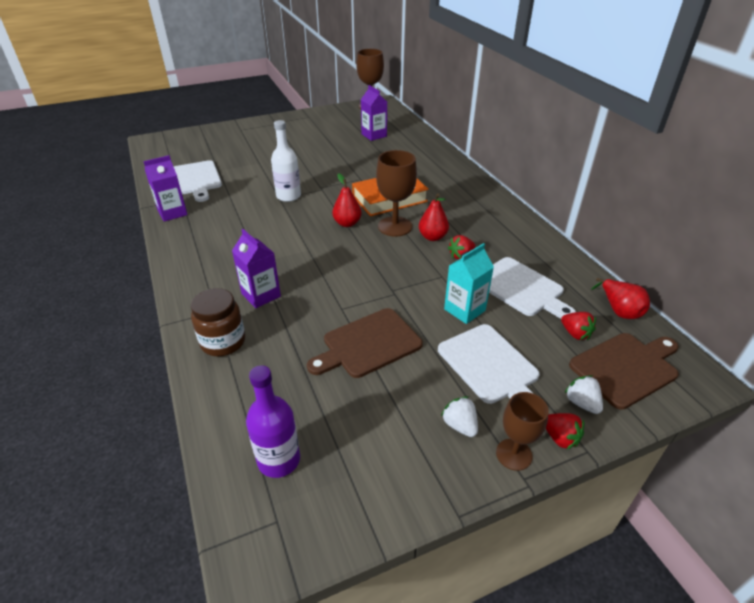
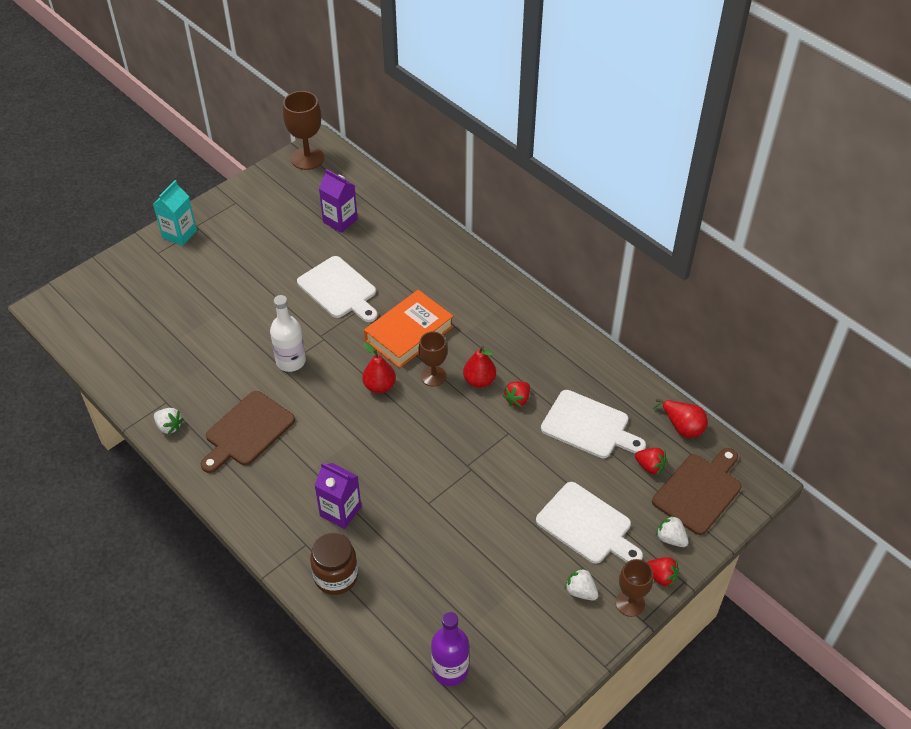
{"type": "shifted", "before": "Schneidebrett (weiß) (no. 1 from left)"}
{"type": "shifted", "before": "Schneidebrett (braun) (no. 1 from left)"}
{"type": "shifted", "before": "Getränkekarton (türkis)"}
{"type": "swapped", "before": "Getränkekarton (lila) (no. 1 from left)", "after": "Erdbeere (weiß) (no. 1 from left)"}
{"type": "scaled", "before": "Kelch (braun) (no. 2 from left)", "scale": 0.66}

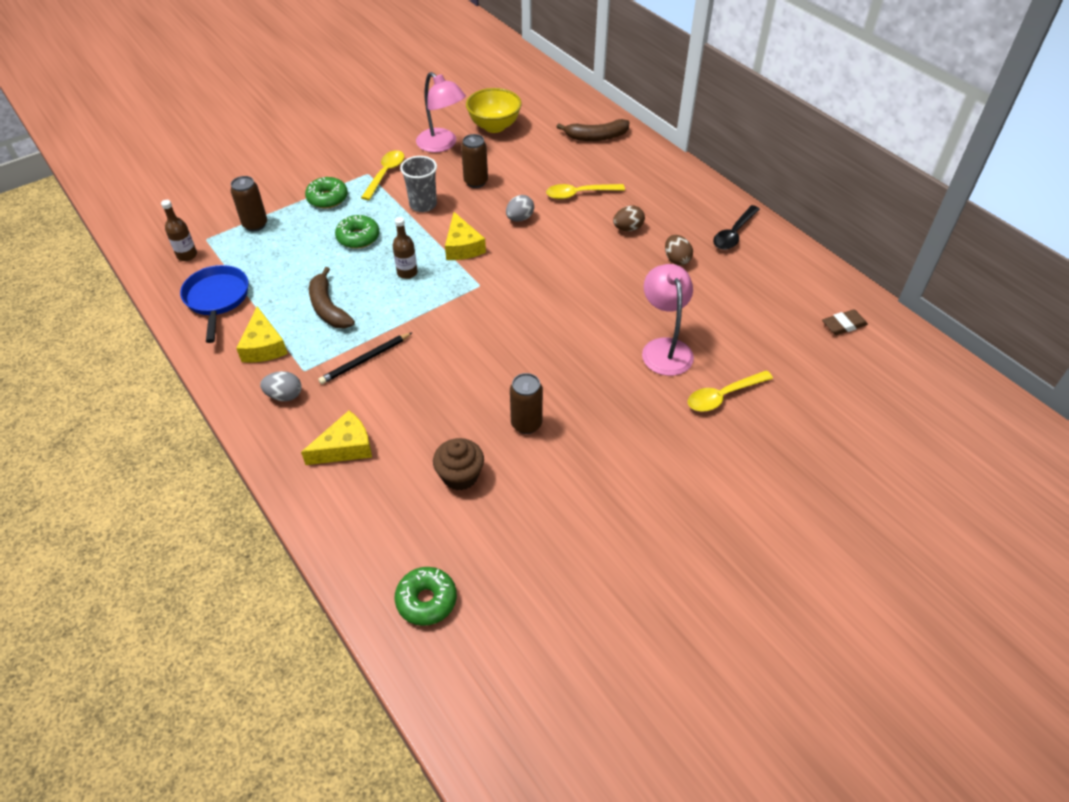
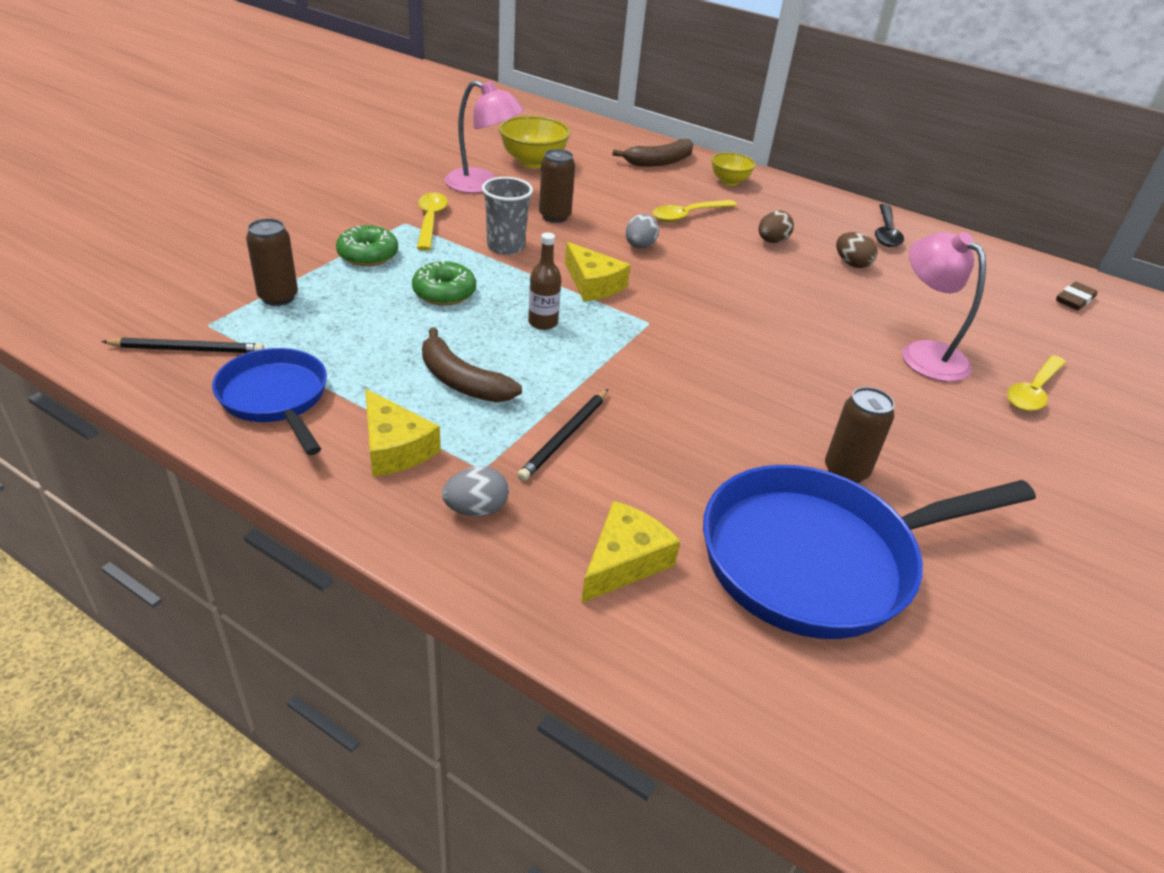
{"type": "gone", "before": "Donut (grün) (no. 3 from left)"}
{"type": "new", "after": "Schüssel (gelb) (no. 2 from left)"}
{"type": "swapped", "before": "Flasche (braun) (no. 1 from left)", "after": "Bleistift (schwarz) (no. 1 from left)"}
{"type": "swapped", "before": "Muffin (braun)", "after": "Pfanne (blau) (no. 2 from left)"}

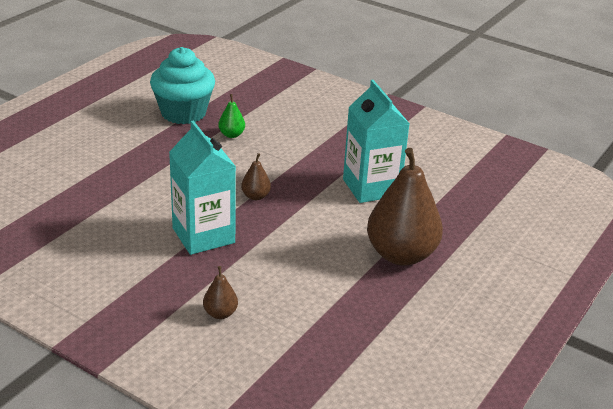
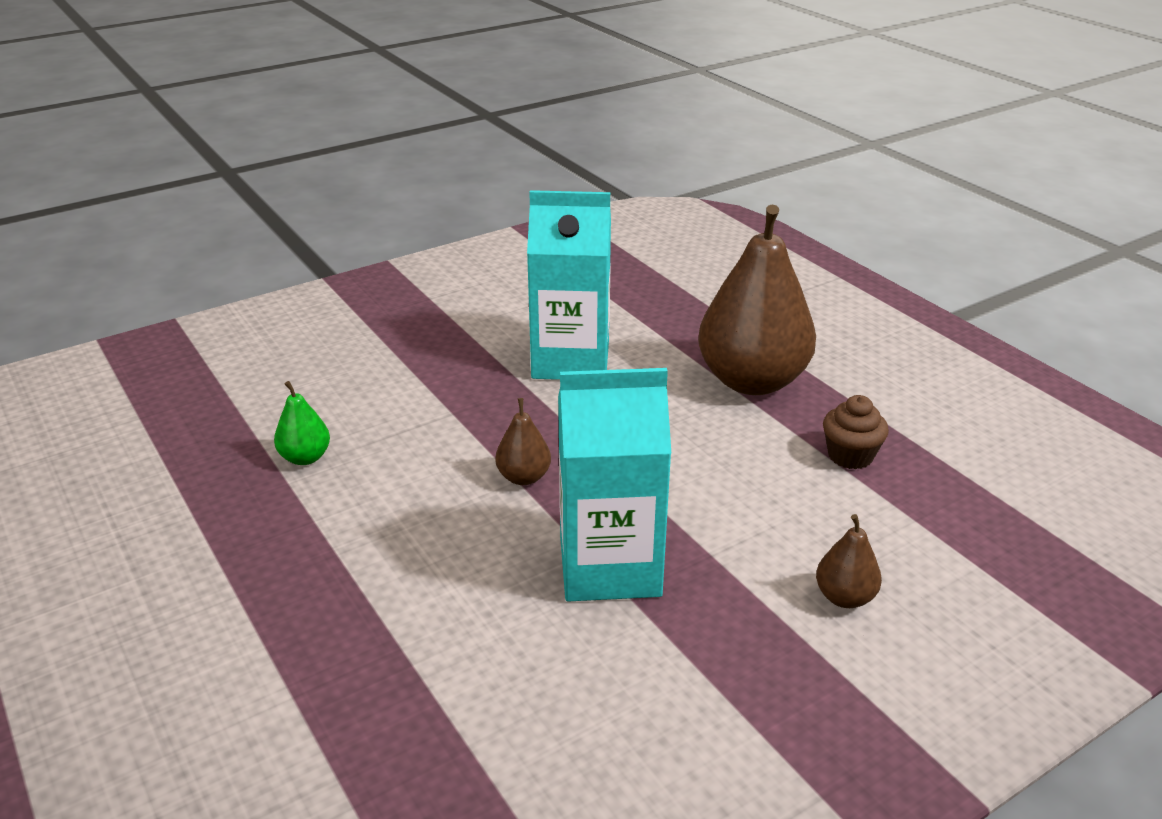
{"type": "gone", "before": "Muffin (türkis)"}
{"type": "new", "after": "Muffin (braun)"}

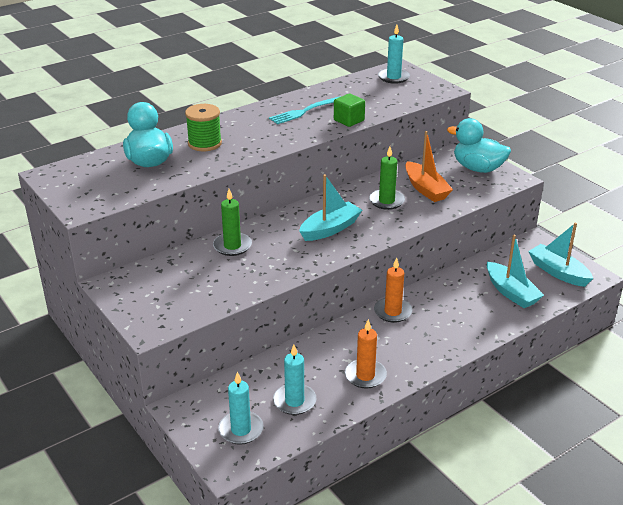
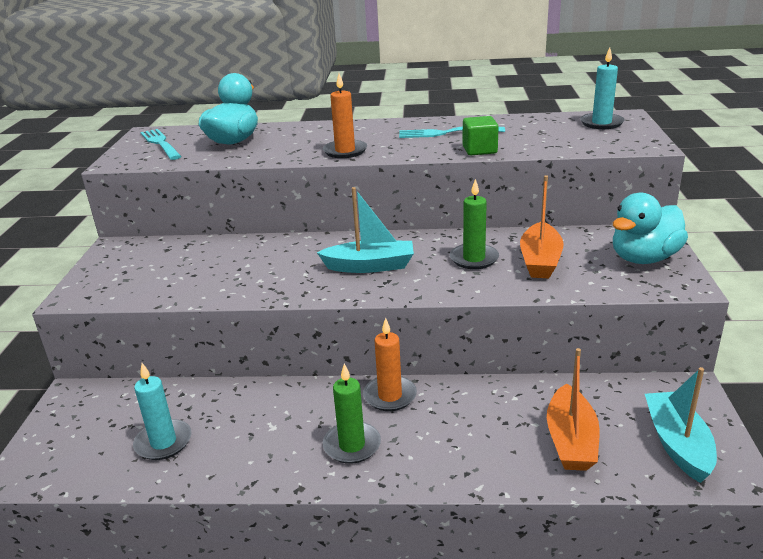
{"type": "gone", "before": "Garnrolle (grün)"}
{"type": "gone", "before": "Kerze (türkis) (no. 1 from left)"}
{"type": "new", "after": "Gabel (türkis) (no. 1 from left)"}
{"type": "shifted", "before": "Kerze (grün) (no. 1 from left)"}
{"type": "shifted", "before": "Kerze (orange) (no. 1 from left)"}
{"type": "repainted", "before": "Boot (türkis) (no. 2 from left)", "after": "Boot (orange) (no. 2 from left)"}
{"type": "rotated", "before": "Ente (türkis) (no. 2 from left)", "turn": -105}

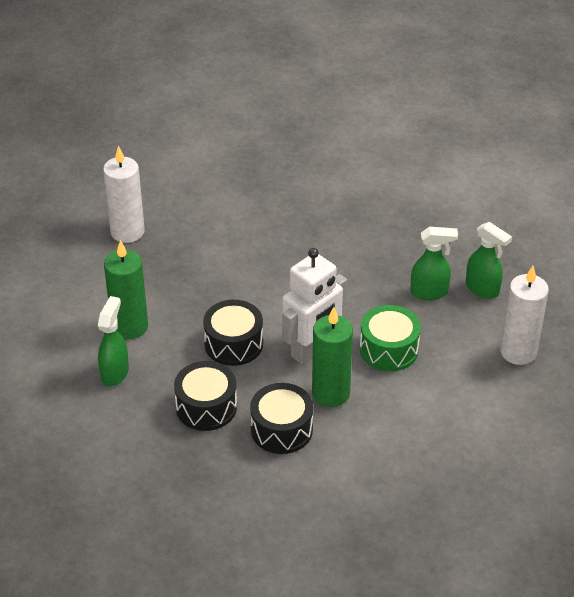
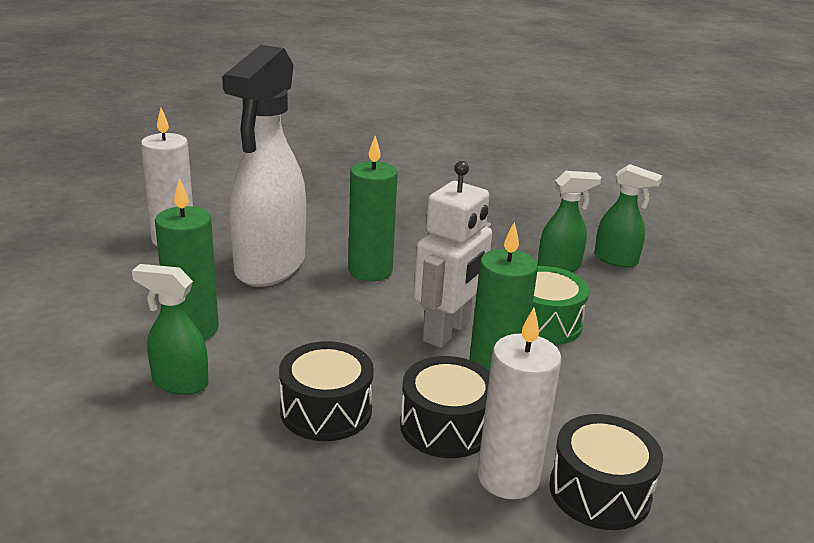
{"type": "new", "after": "Sprühflasche (weiß)"}
{"type": "new", "after": "Kerze (grün) (no. 2 from left)"}
{"type": "shifted", "before": "Trommel (schwarz) (no. 2 from left in the first image)", "after": "Trommel (schwarz) (no. 3 from left)"}
{"type": "shifted", "before": "Kerze (weiß) (no. 2 from left)"}
{"type": "rotated", "before": "Sprühflasche (grün) (no. 1 from left)", "turn": -75}

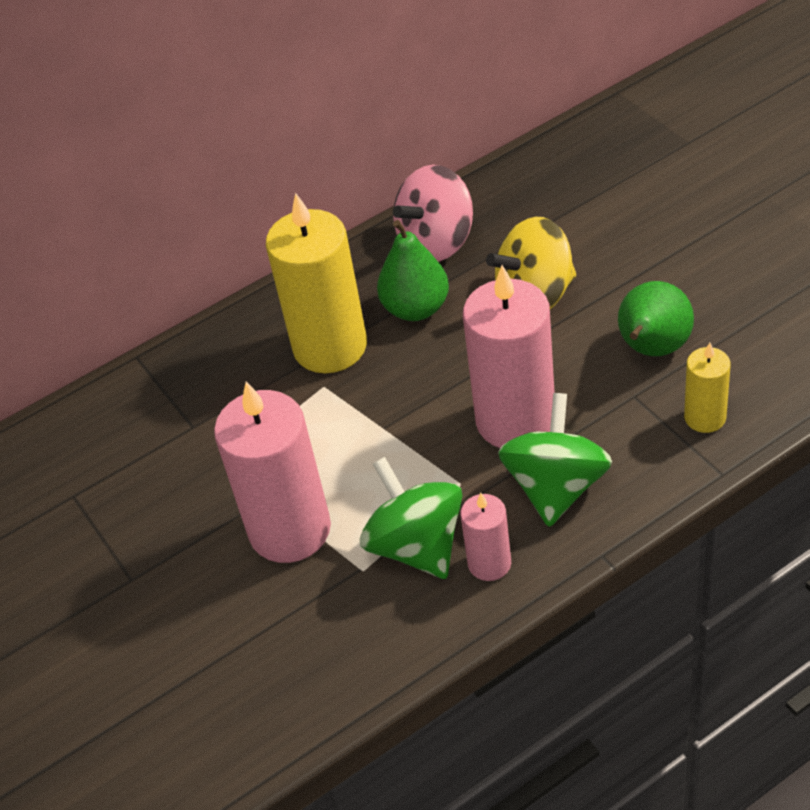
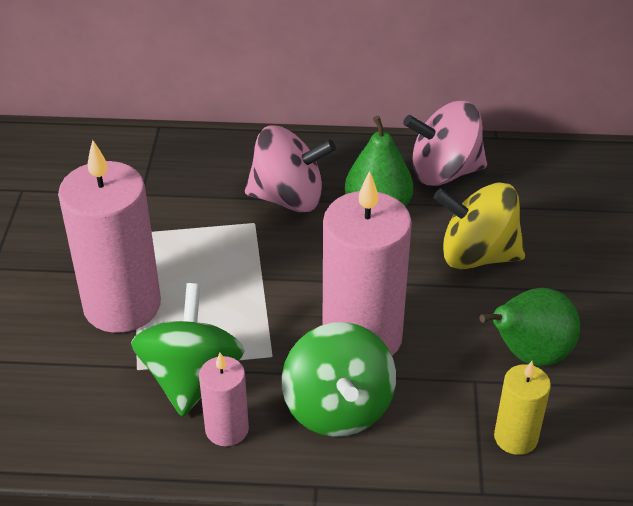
{"type": "swapped", "before": "Kerze (gelb) (no. 1 from left)", "after": "Kreisel (rosa) (no. 1 from left)"}
{"type": "rotated", "before": "Kreisel (grün) (no. 2 from left)", "turn": 120}

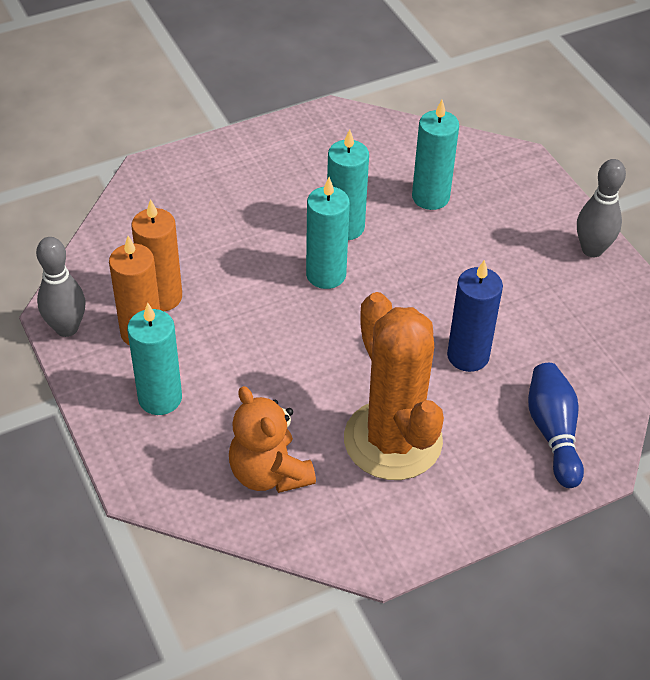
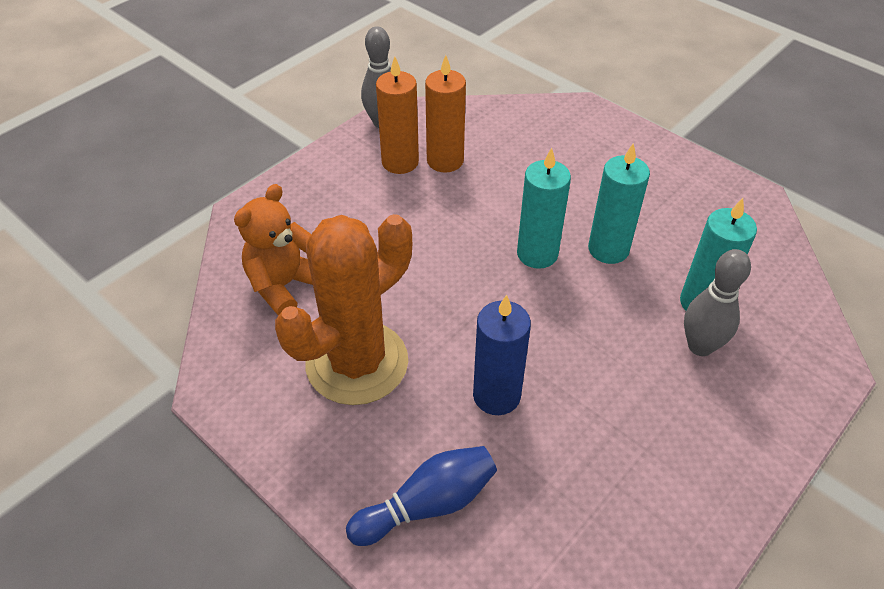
{"type": "gone", "before": "Kerze (türkis) (no. 1 from left)"}
{"type": "shifted", "before": "Bowlingkegel (grau) (no. 2 from left)"}

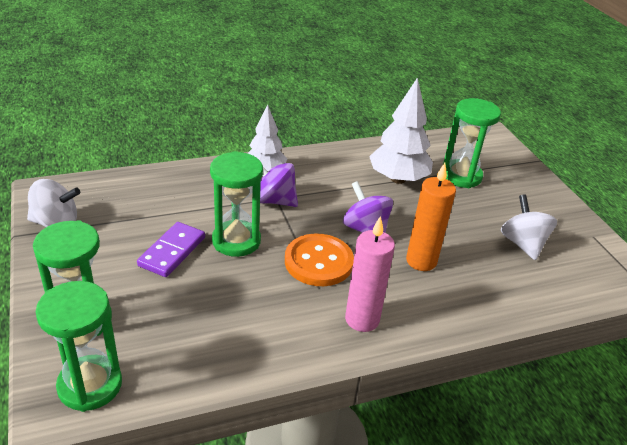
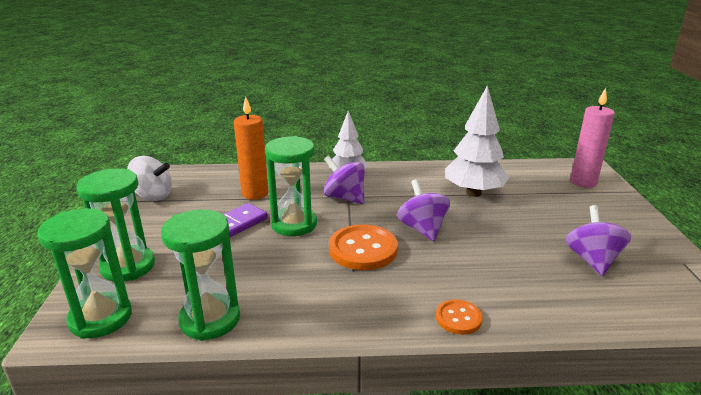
{"type": "new", "after": "Knopf (orange) (no. 2 from left)"}
{"type": "shifted", "before": "Kerze (rosa)"}
{"type": "shifted", "before": "Kerze (orange)"}
{"type": "shifted", "before": "Sanduhr (grün) (no. 4 from left in the first image)", "after": "Sanduhr (grün) (no. 3 from left)"}
{"type": "repainted", "before": "Kreisel (weiß) (no. 2 from left)", "after": "Kreisel (lila) (no. 3 from left)"}

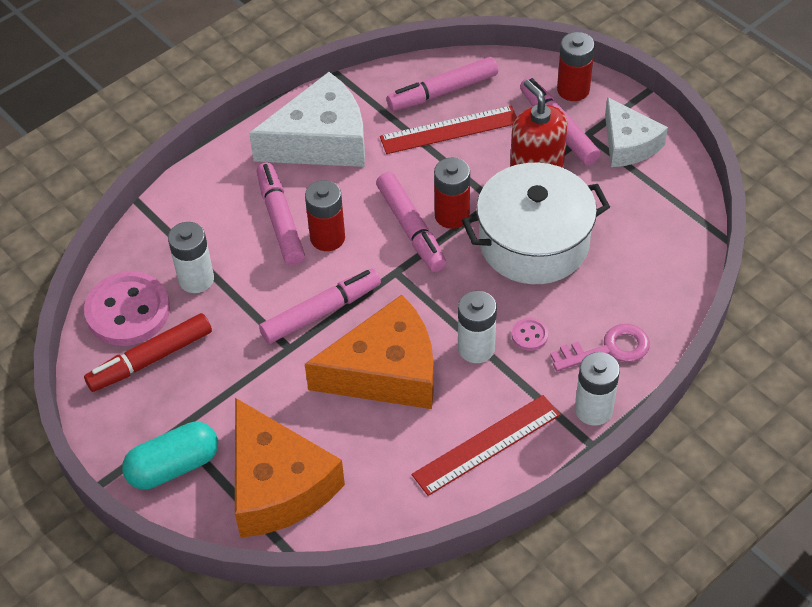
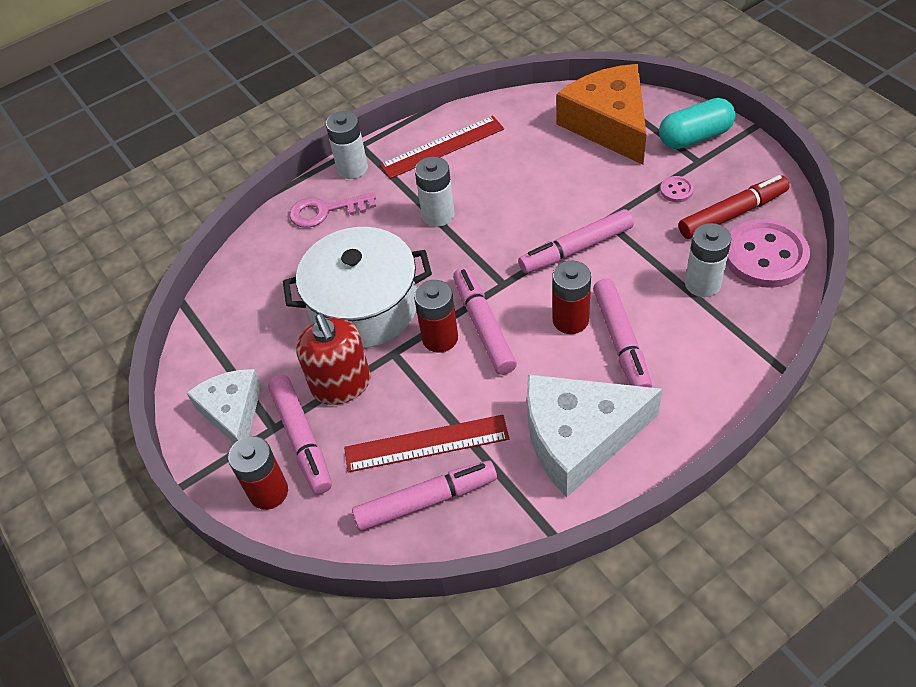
{"type": "gone", "before": "Käse (orange) (no. 2 from left)"}
{"type": "shifted", "before": "Knopf (rosa) (no. 2 from left in the first image)", "after": "Knopf (rosa) (no. 1 from left)"}

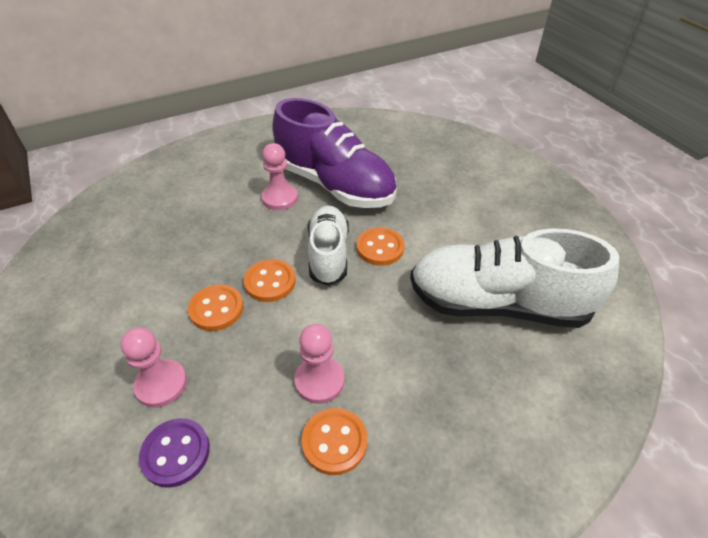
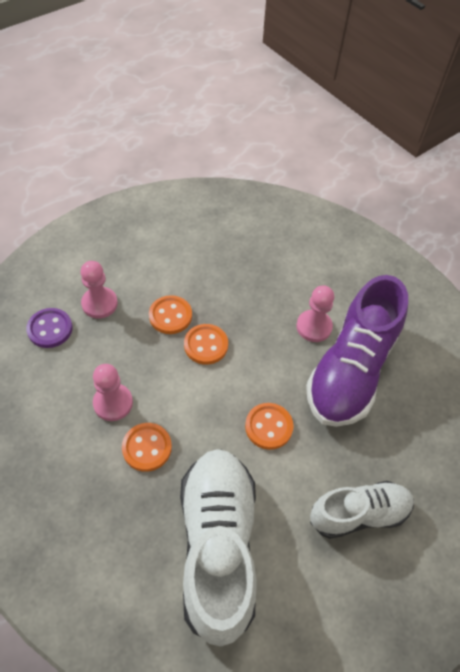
{"type": "shifted", "before": "Knopf (orange) (no. 3 from left in the first image)", "after": "Knopf (orange) (no. 1 from left)"}
{"type": "shifted", "before": "Schuh (weiß) (no. 1 from left in the first image)", "after": "Schuh (weiß) (no. 2 from left)"}

